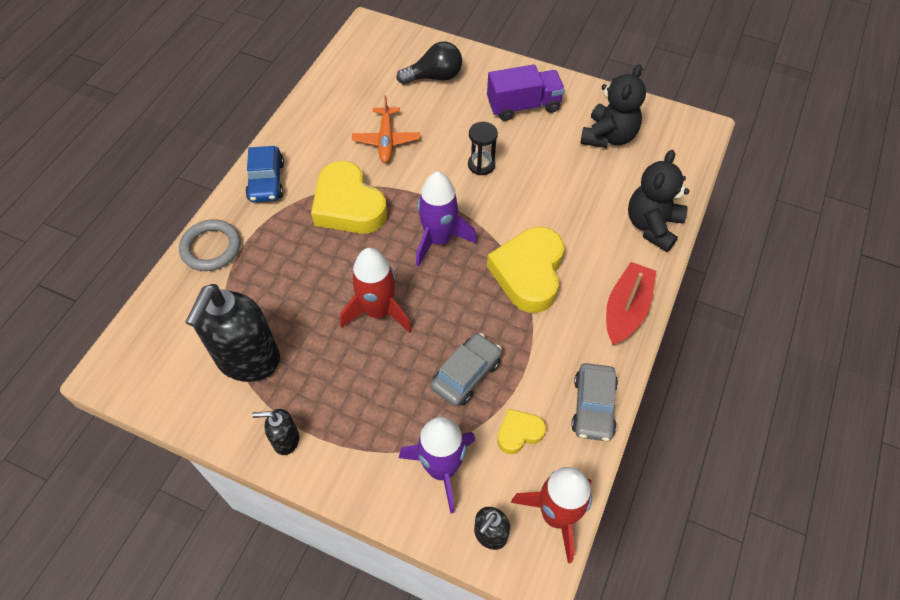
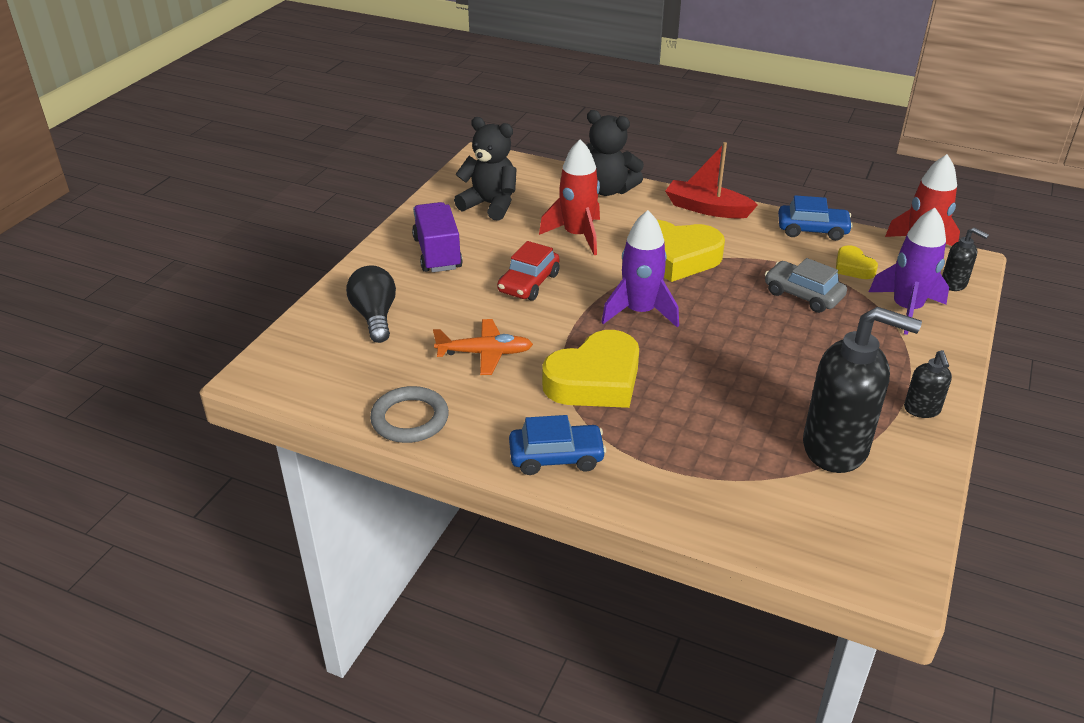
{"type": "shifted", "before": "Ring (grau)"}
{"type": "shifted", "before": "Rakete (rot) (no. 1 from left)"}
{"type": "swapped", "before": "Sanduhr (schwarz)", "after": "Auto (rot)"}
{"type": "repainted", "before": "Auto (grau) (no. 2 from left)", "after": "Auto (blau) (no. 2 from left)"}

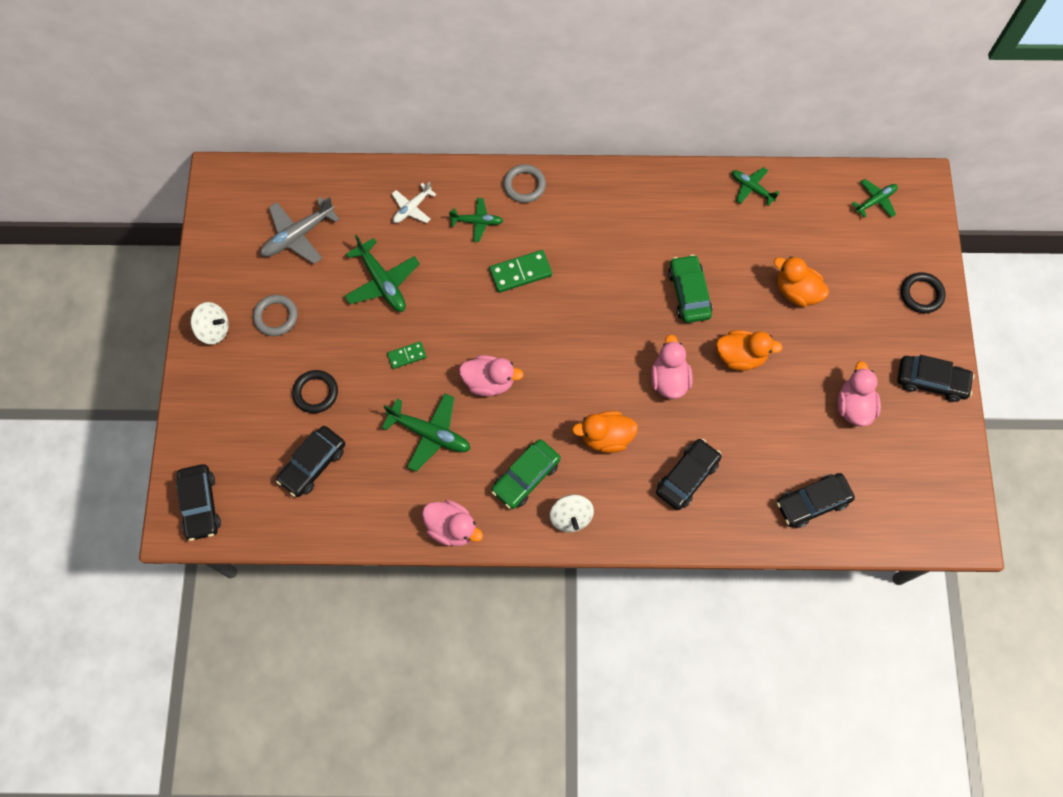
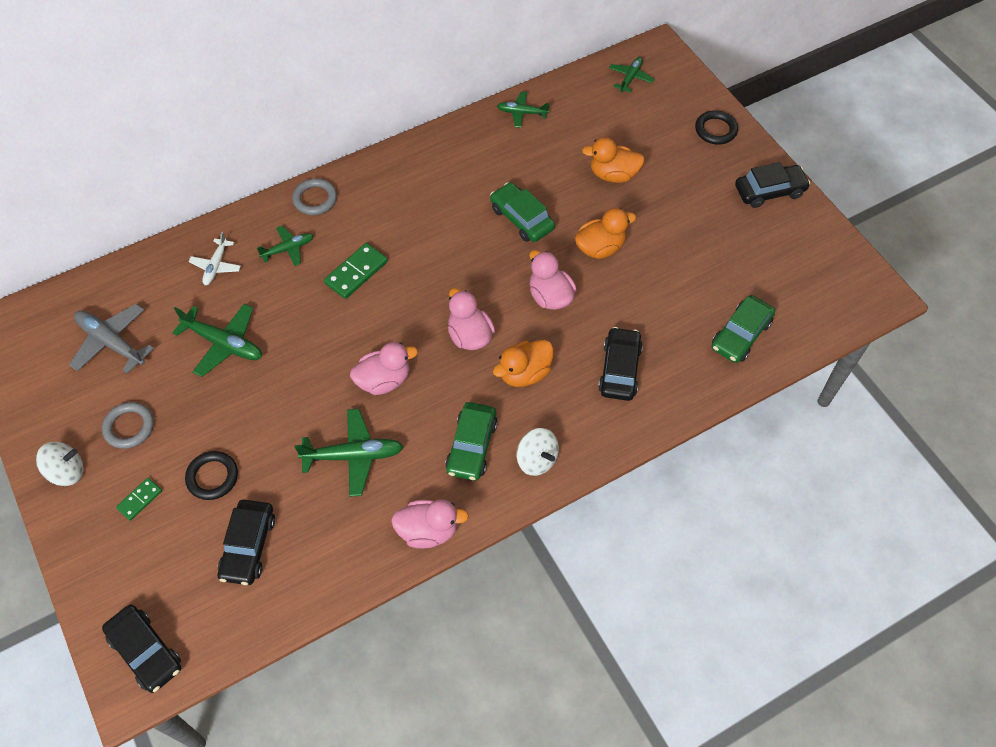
{"type": "shifted", "before": "Dominostein (grün) (no. 1 from left)"}
{"type": "shifted", "before": "Ente (rosa) (no. 4 from left in the first image)", "after": "Ente (rosa) (no. 3 from left)"}
{"type": "repainted", "before": "Auto (schwarz) (no. 4 from left)", "after": "Auto (grün) (no. 3 from left)"}
{"type": "rotated", "before": "Flugzeug (grau)", "turn": 105}

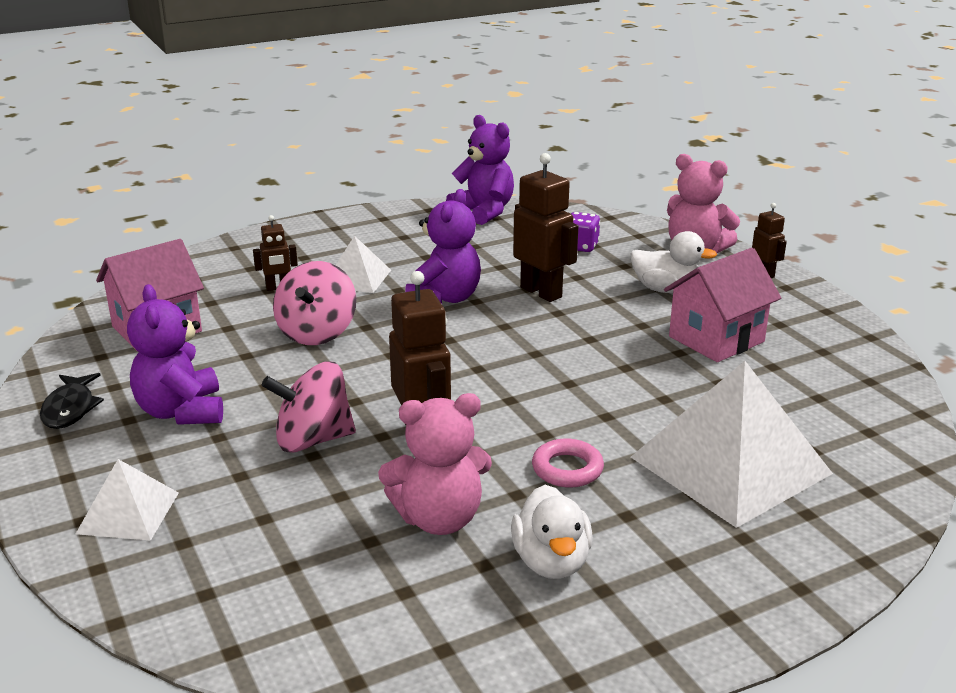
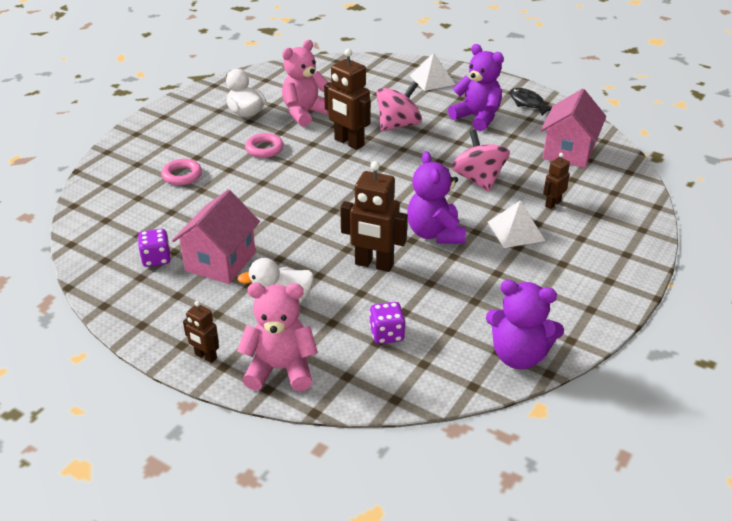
{"type": "new", "after": "Spielwürfel (lila) (no. 1 from left)"}
{"type": "swapped", "before": "Pyramide (weiß) (no. 3 from left)", "after": "Ring (rosa) (no. 1 from left)"}

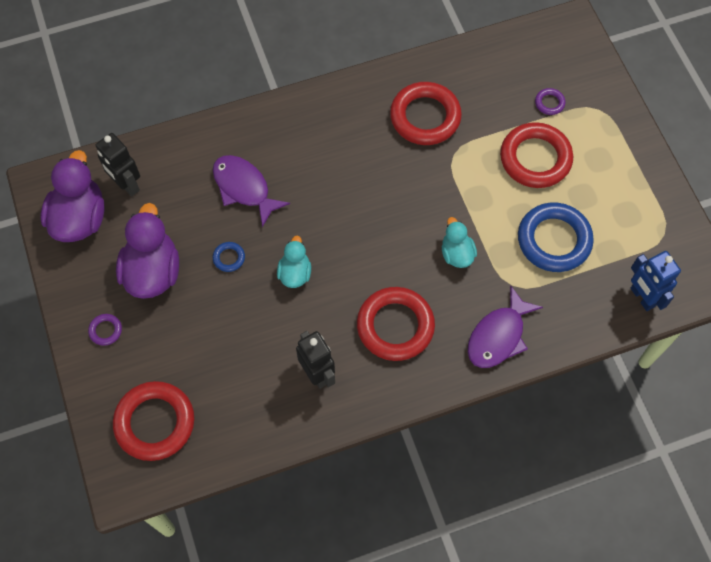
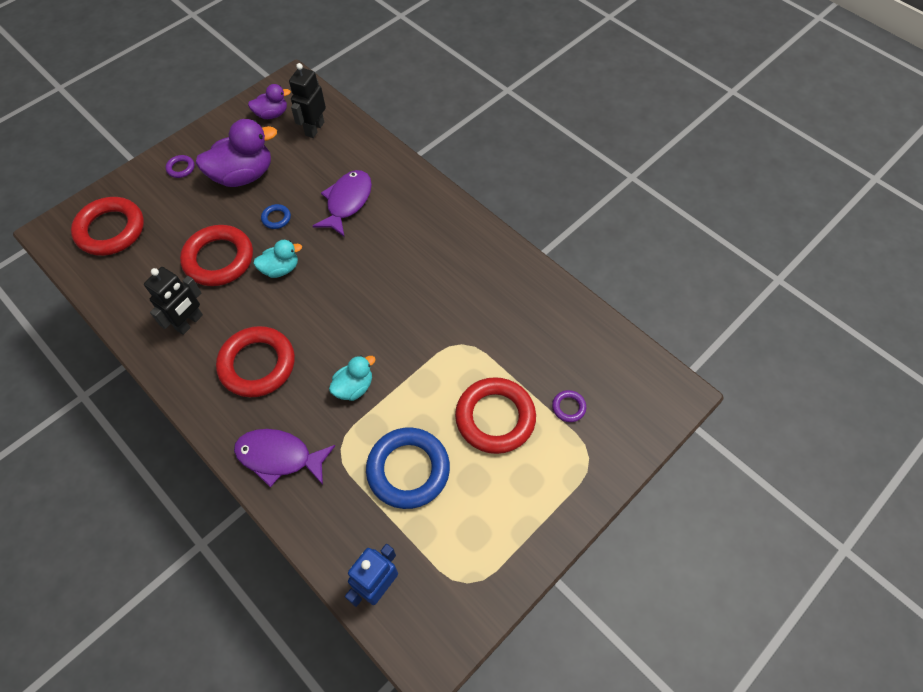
{"type": "shifted", "before": "Ring (rot) (no. 3 from left in the first image)", "after": "Ring (rot) (no. 2 from left)"}
{"type": "scaled", "before": "Ente (lila) (no. 1 from left in the first image)", "scale": 0.56}

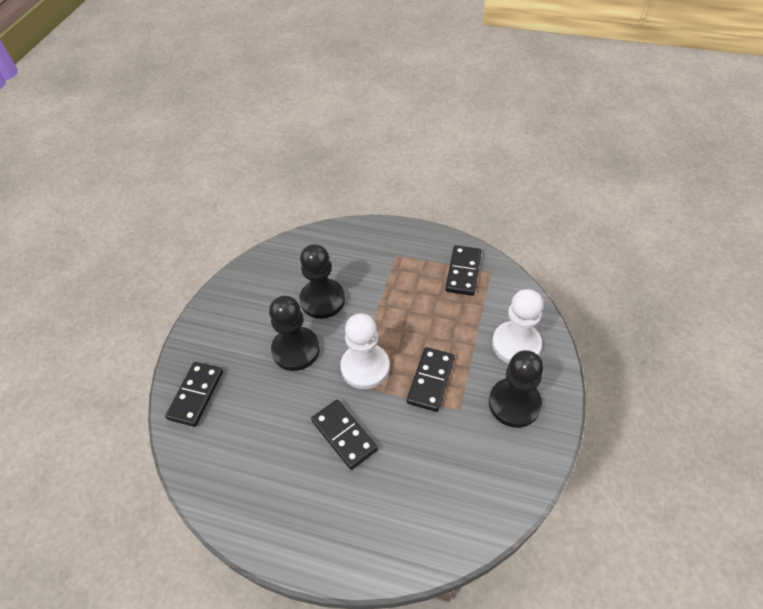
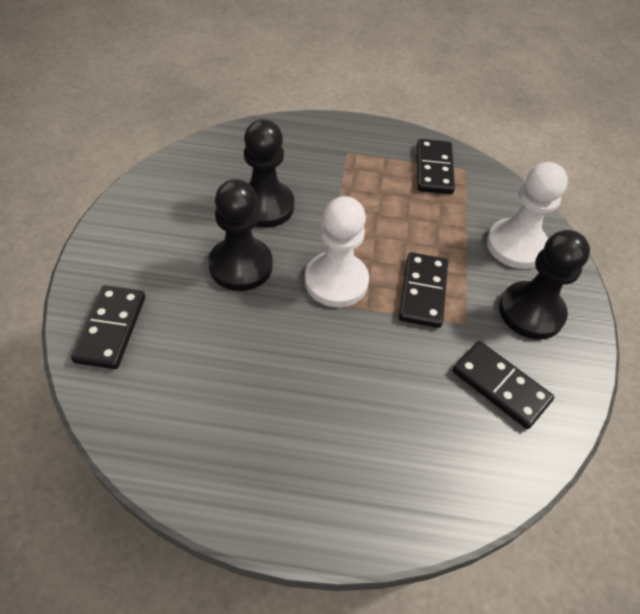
{"type": "shifted", "before": "Dominostein (schwarz) (no. 2 from left in the first image)", "after": "Dominostein (schwarz) (no. 4 from left)"}

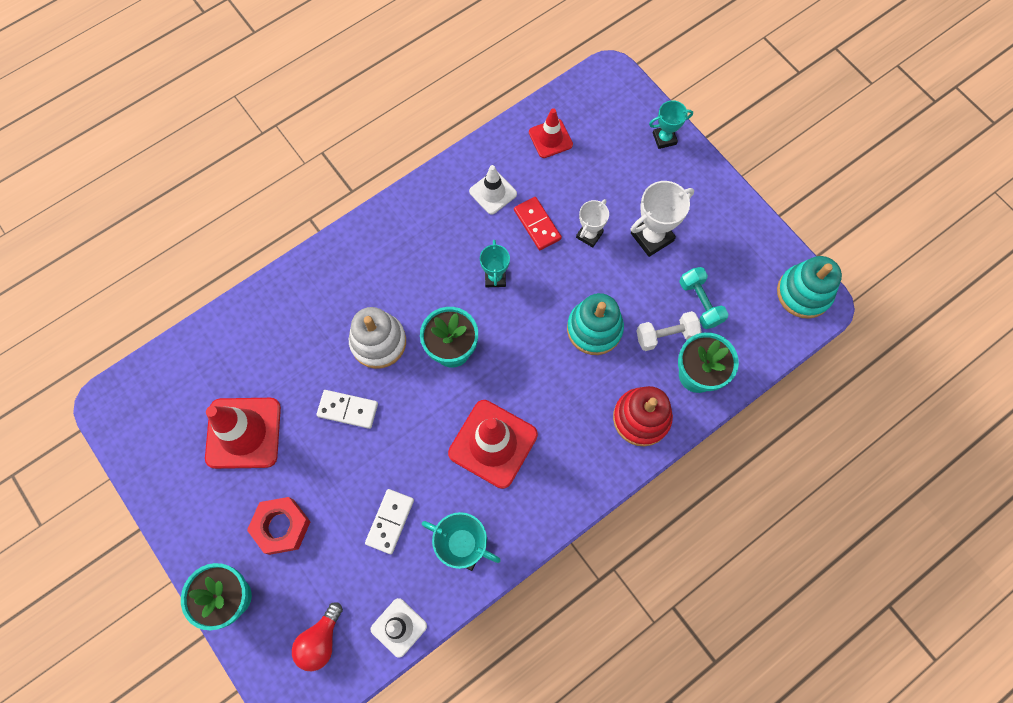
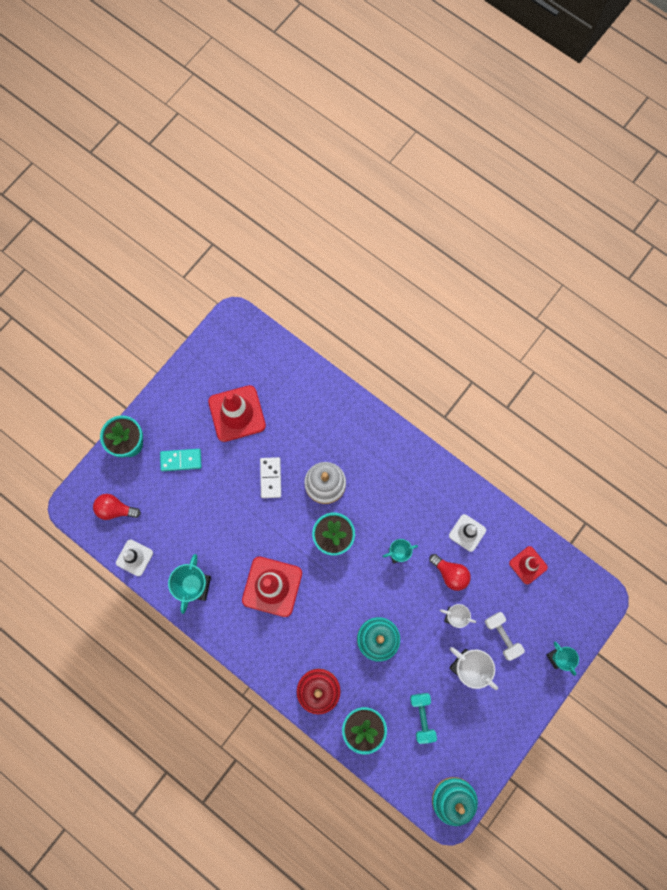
{"type": "gone", "before": "Dominostein (weiß) (no. 2 from left)"}
{"type": "shifted", "before": "Hantel (weiß)"}
{"type": "swapped", "before": "Sechskantmutter (rot)", "after": "Dominostein (türkis)"}
{"type": "swapped", "before": "Dominostein (rot)", "after": "Glühbirne (rot) (no. 2 from left)"}
{"type": "rotated", "before": "Hantel (türkis)", "turn": -60}

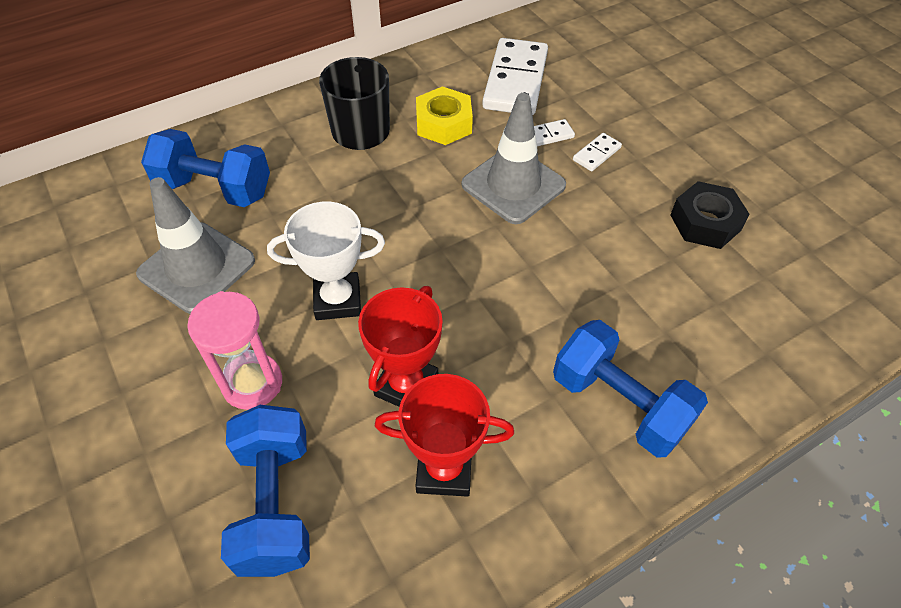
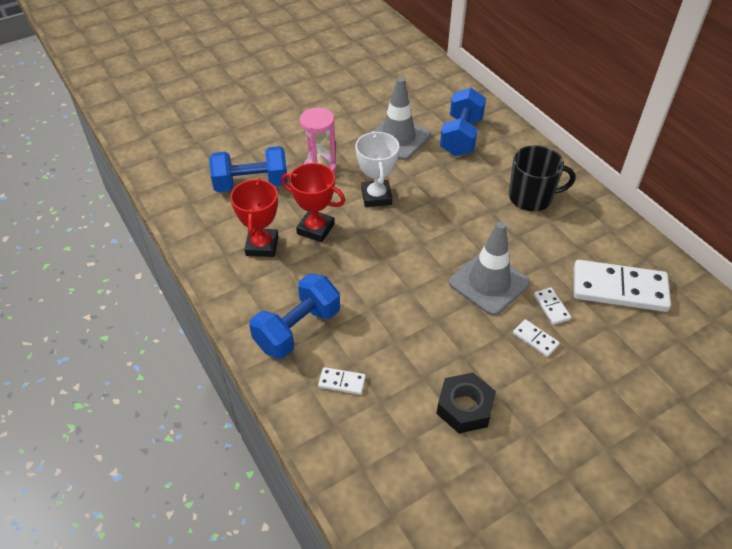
{"type": "gone", "before": "Sechskantmutter (gelb)"}
{"type": "new", "after": "Dominostein (weiß) (no. 1 from left)"}

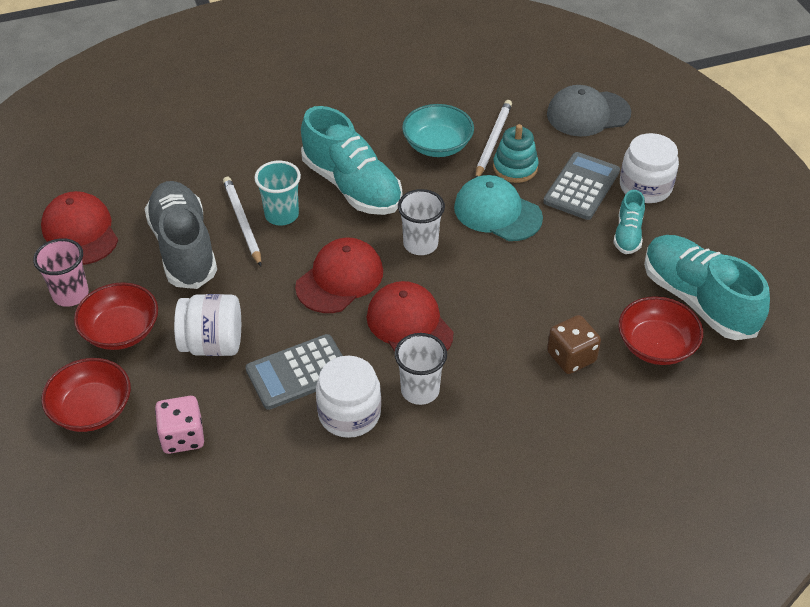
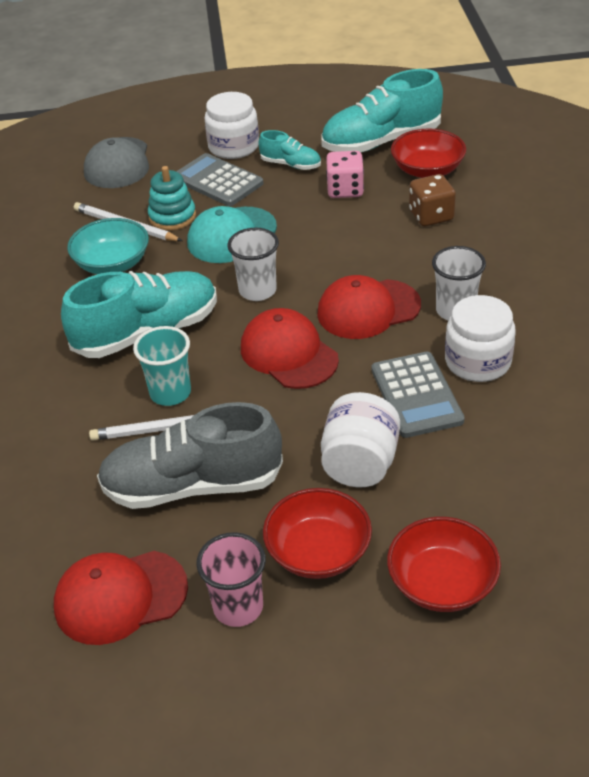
{"type": "shifted", "before": "Spielwürfel (rosa)"}

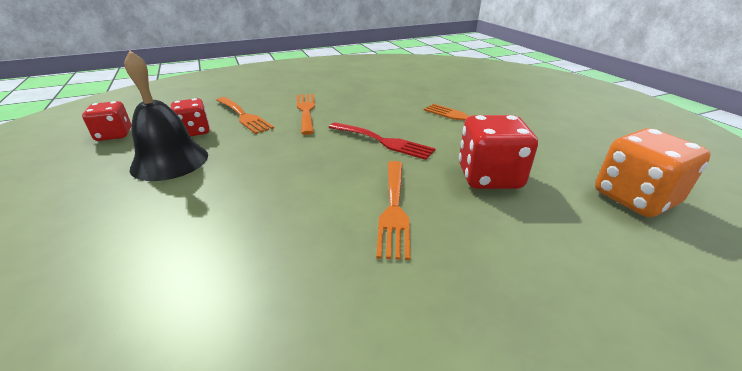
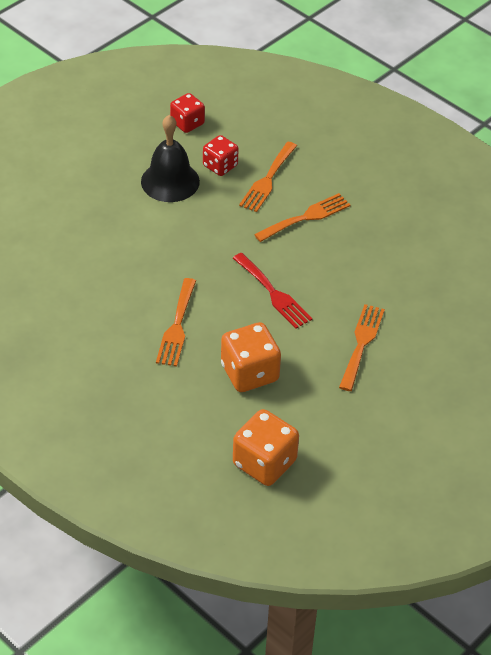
{"type": "repainted", "before": "Spielwürfel (rot) (no. 3 from left)", "after": "Spielwürfel (orange) (no. 1 from left)"}
{"type": "rotated", "before": "Gabel (rot)", "turn": -45}
{"type": "rotated", "before": "Gabel (orange) (no. 3 from left in the first image)", "turn": -60}

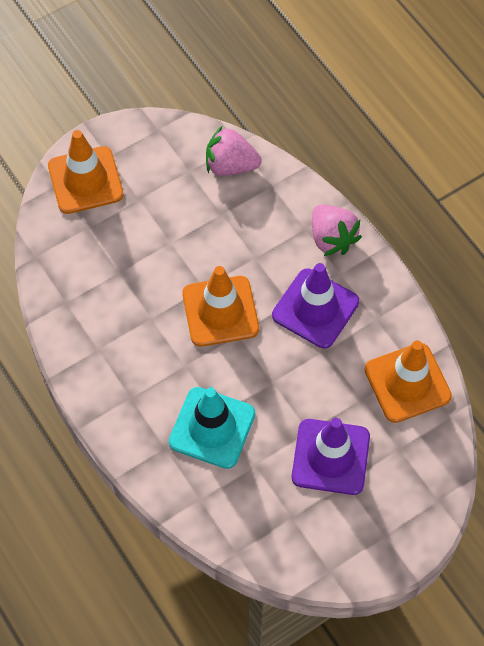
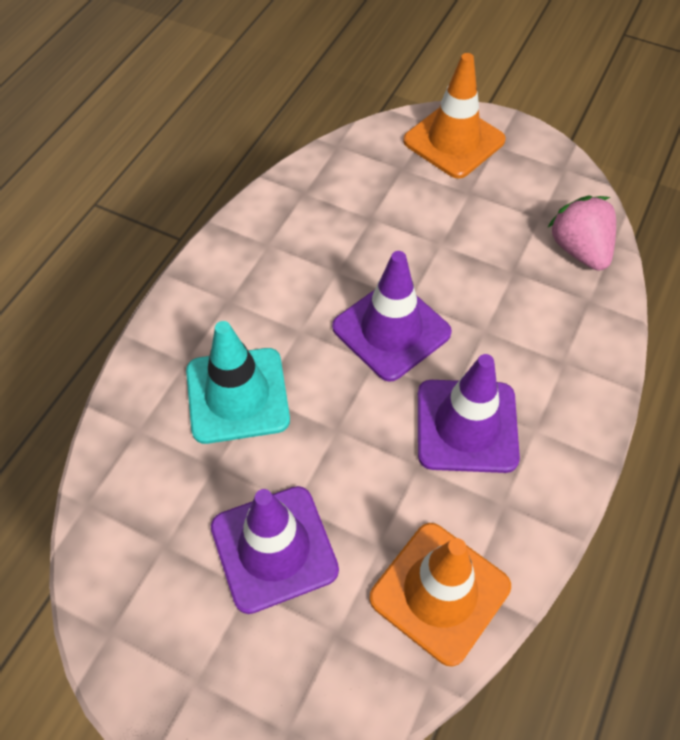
{"type": "gone", "before": "Erdbeere (rosa) (no. 2 from left)"}
{"type": "repainted", "before": "Leitkegel (orange) (no. 2 from left)", "after": "Leitkegel (lila) (no. 2 from left)"}

